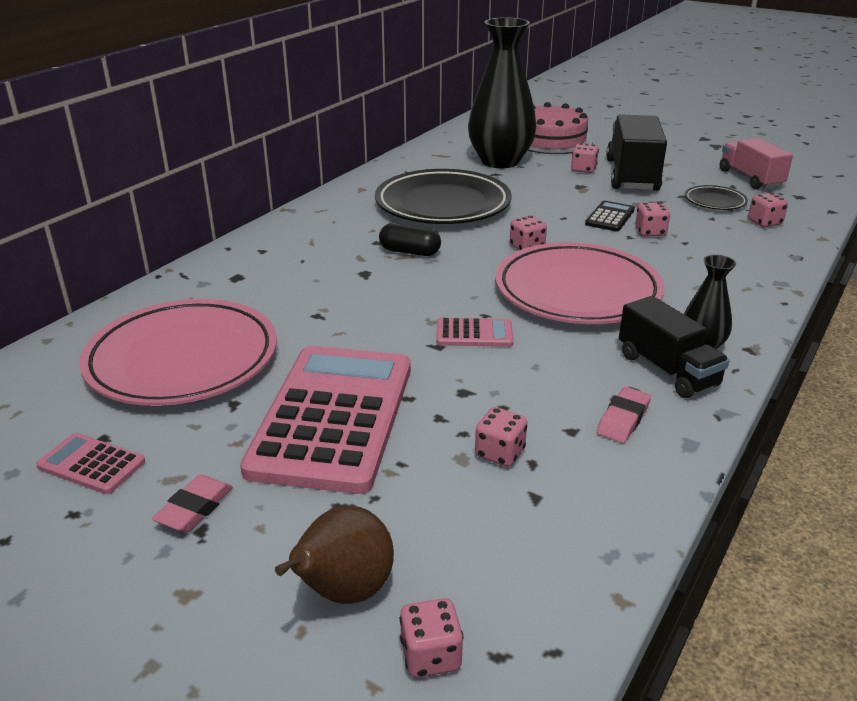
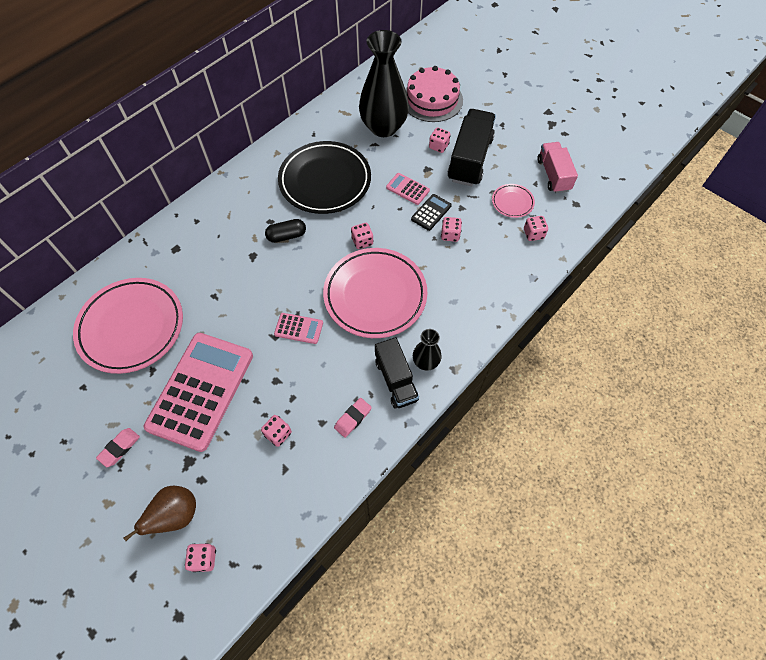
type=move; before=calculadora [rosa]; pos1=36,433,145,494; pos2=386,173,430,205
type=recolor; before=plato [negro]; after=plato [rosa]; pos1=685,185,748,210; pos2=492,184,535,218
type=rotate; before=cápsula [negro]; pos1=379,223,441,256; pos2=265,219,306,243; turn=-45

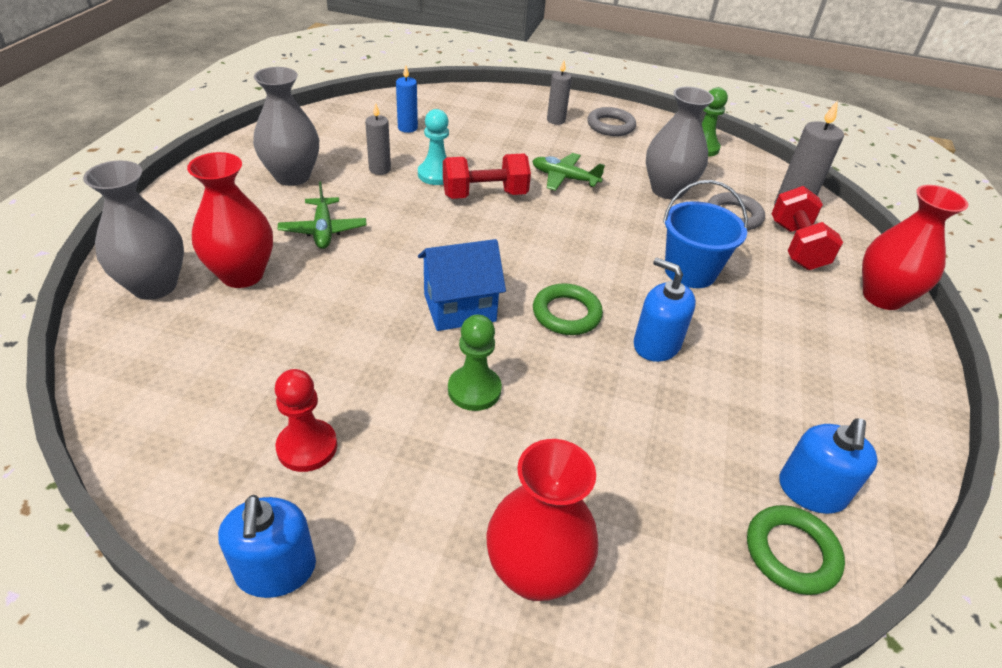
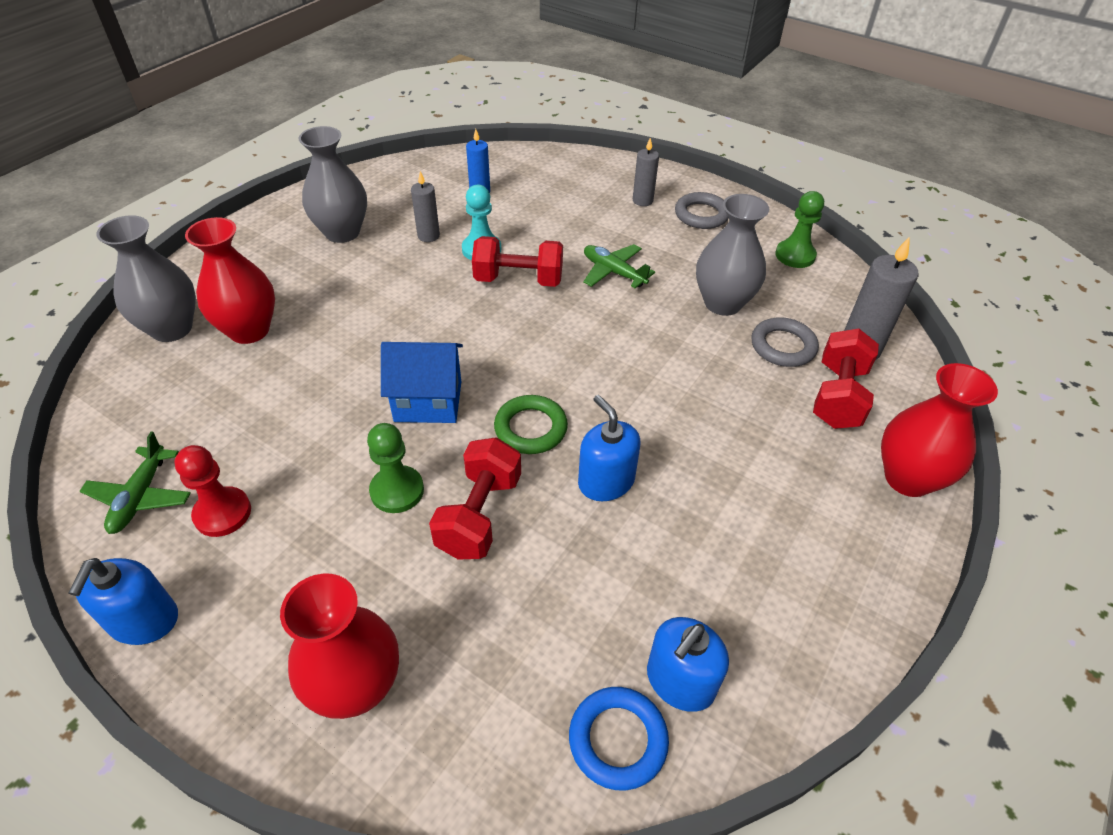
type=delete; before=balde [azul]; pos1=663,180,748,288
type=insert; after=mancuerna [rojo]; pos2=429,437,521,560
type=move; before=avión [verde]; pos1=278,182,367,249; pos2=80,432,191,534
type=recolor; before=anillo [verde]; after=anillo [azul]; pos1=747,505,845,595; pos2=569,687,669,790

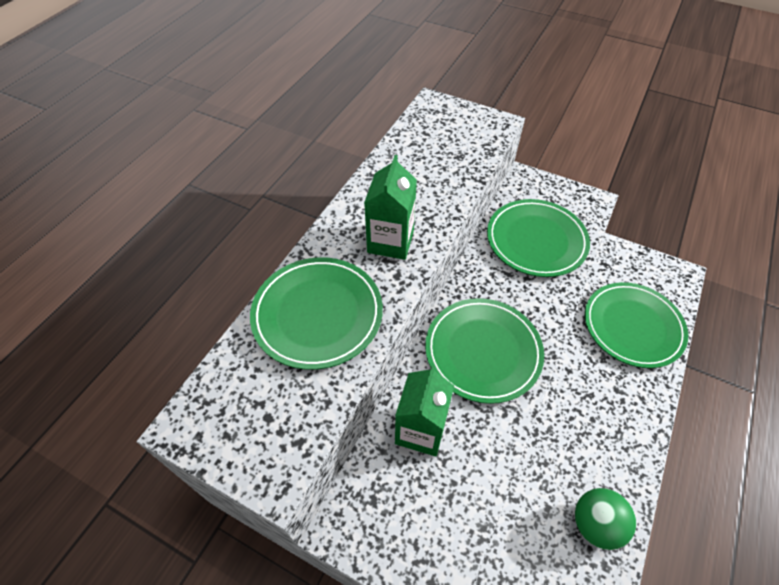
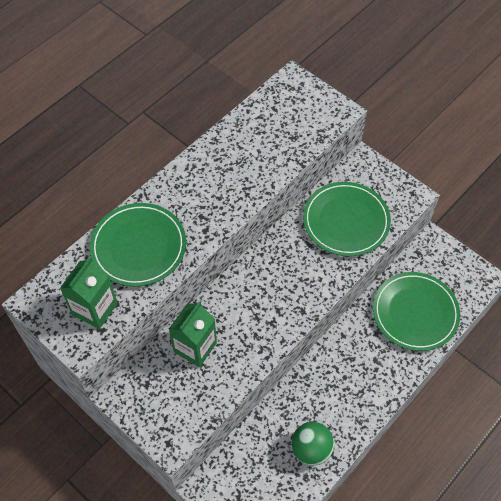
type=delete; before=plato [verde]; pos1=425,298,544,404
type=move; before=cartón de leche [verde]; pos1=364,155,417,260; pos2=60,257,118,329

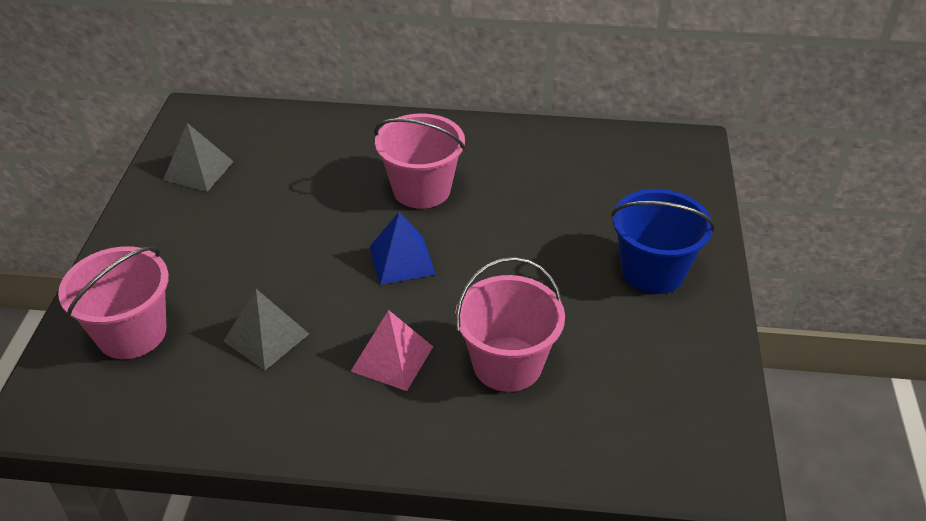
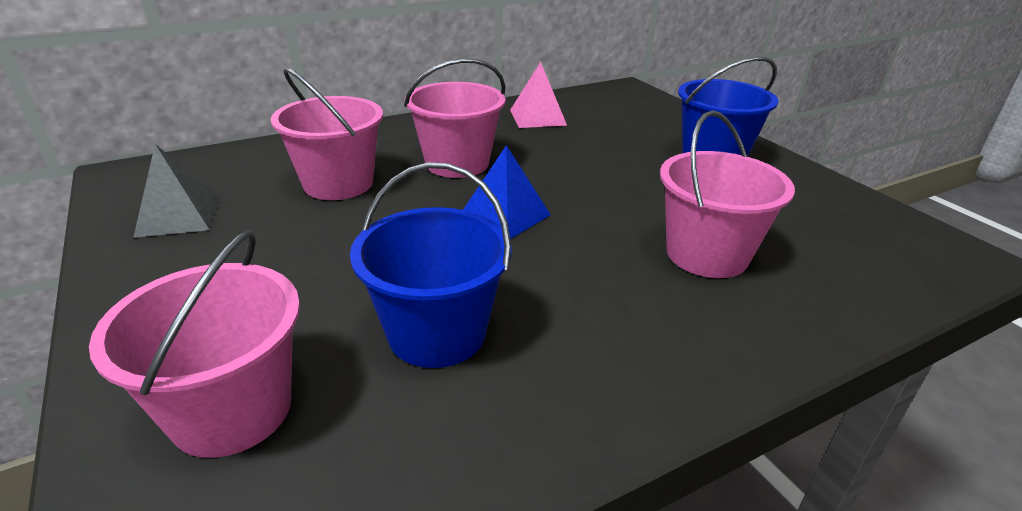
type=insert; after=balde [rosa]; pos2=271,67,383,200
type=move; before=pirámide [rosa]; pos1=351,310,433,391; pos2=510,62,567,128
type=replace; before=pirámide [gris]; after=balde [azul]; pos1=224,289,309,370; pos2=350,162,512,368

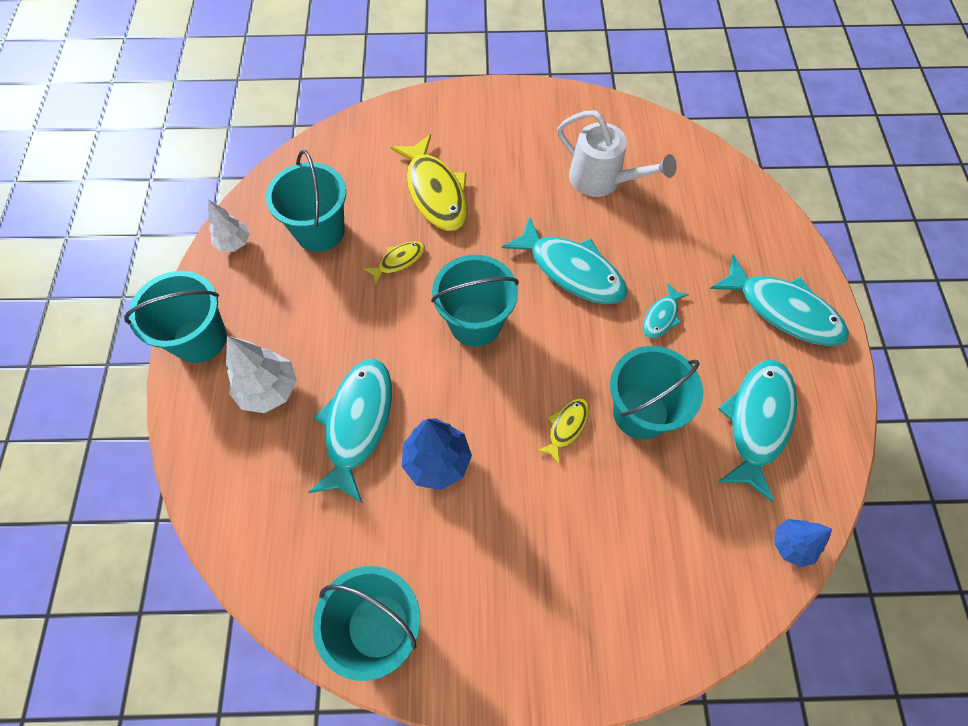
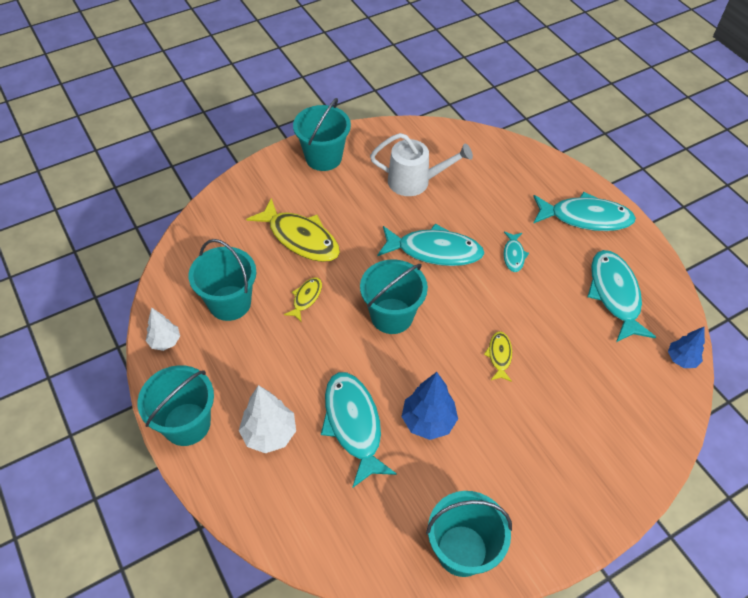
type=move; before=balde [turquesa]; pos1=610,346,703,439; pos2=293,98,351,171

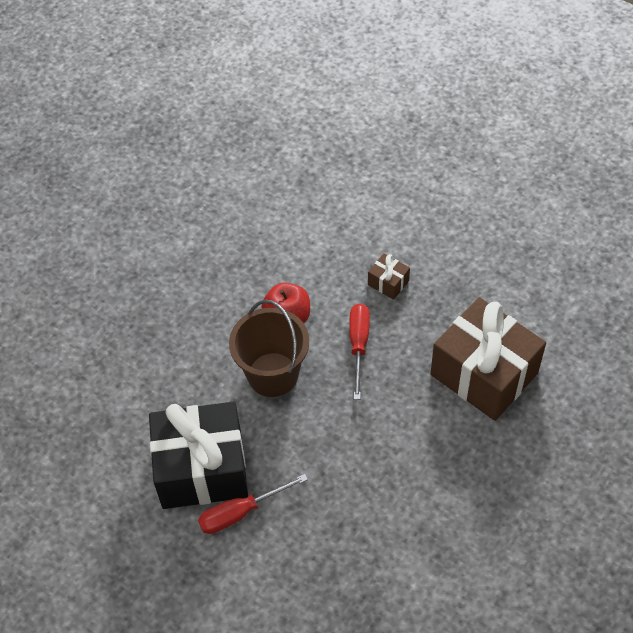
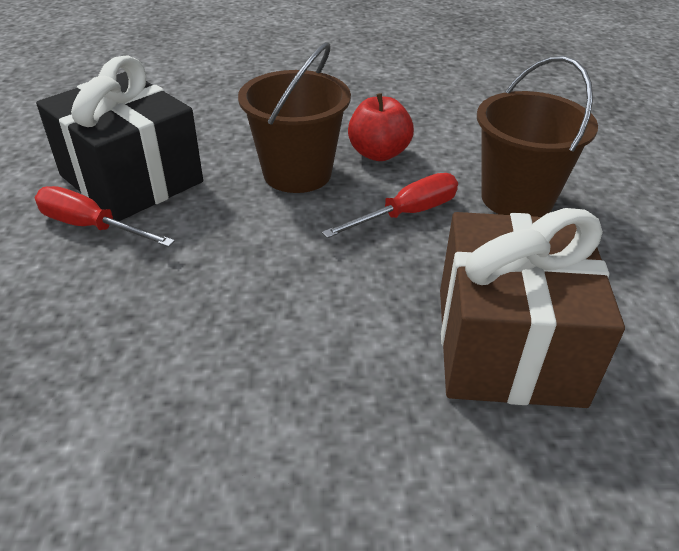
type=replace; before=regalo [marrón]; after=balde [marrón]; pos1=368,253,410,300; pos2=477,56,598,217

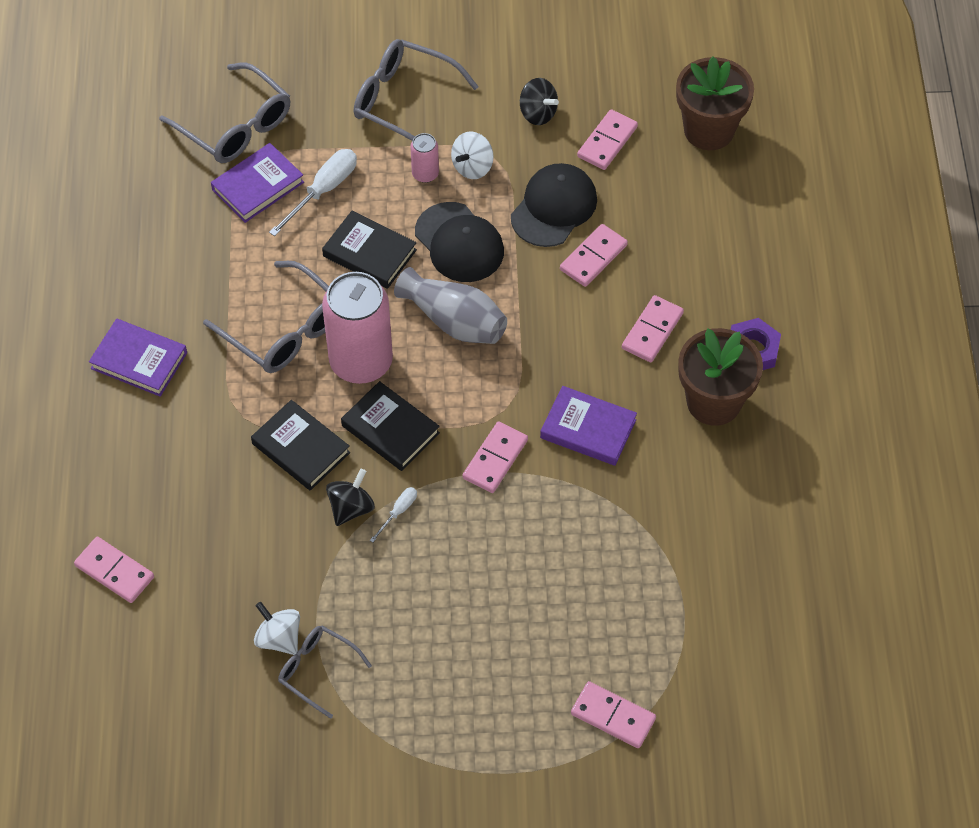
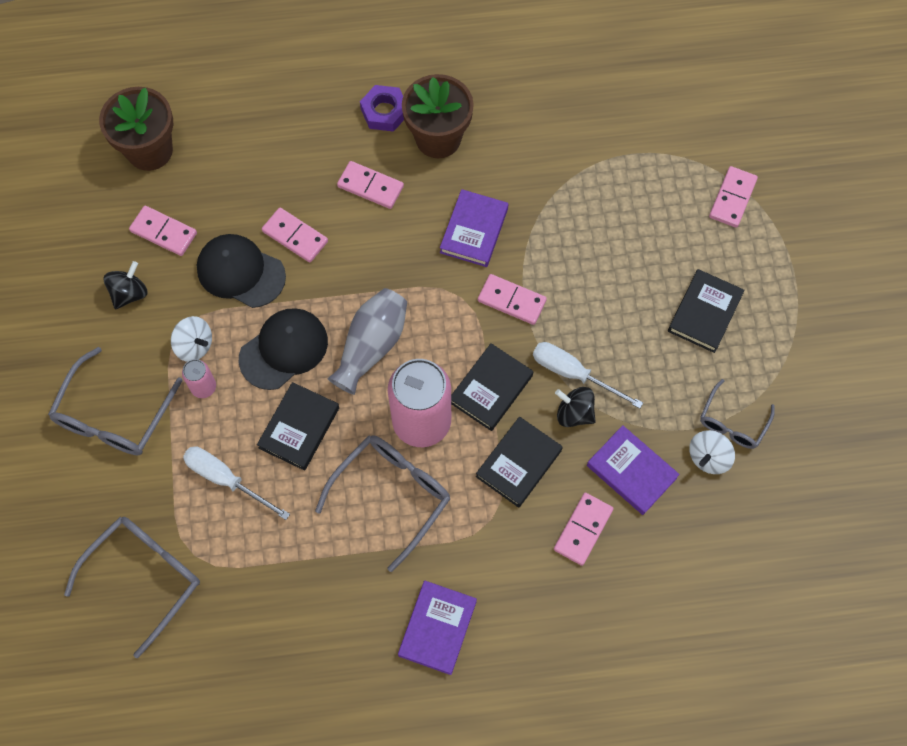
type=insert; after=libro [negro]; pos2=668,269,745,353
type=move; before=ficha de dominó [rosa]; pos1=74,536,154,603; pos2=554,493,614,566
type=move; before=libro [morado]; pos1=211,143,304,223; pos2=587,425,680,515
type=resize; before=destornillador [blanco]; pos1=370,487,417,542; pos2=533,342,643,409; scale=1.9

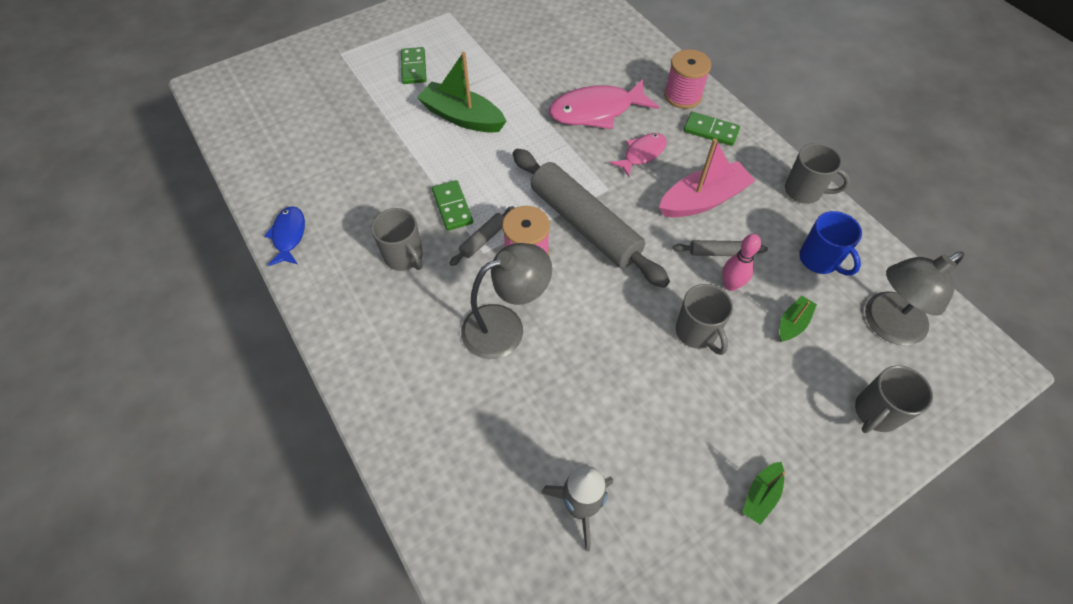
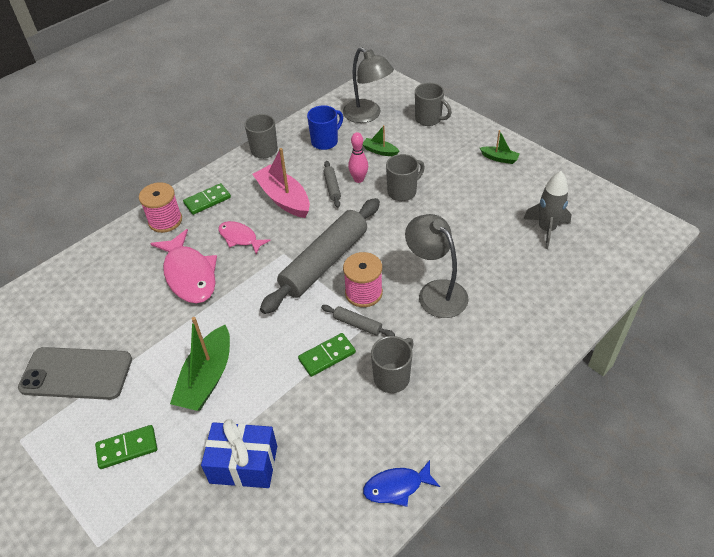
type=insert; after=móvil [gris]; pos2=18,347,132,400
type=insert; after=regalo [azul]; pos2=201,419,277,488
type=rotate; before=ficha de dominó [verde]; pos1=684,112,740,146; pos2=183,183,231,215; turn=45

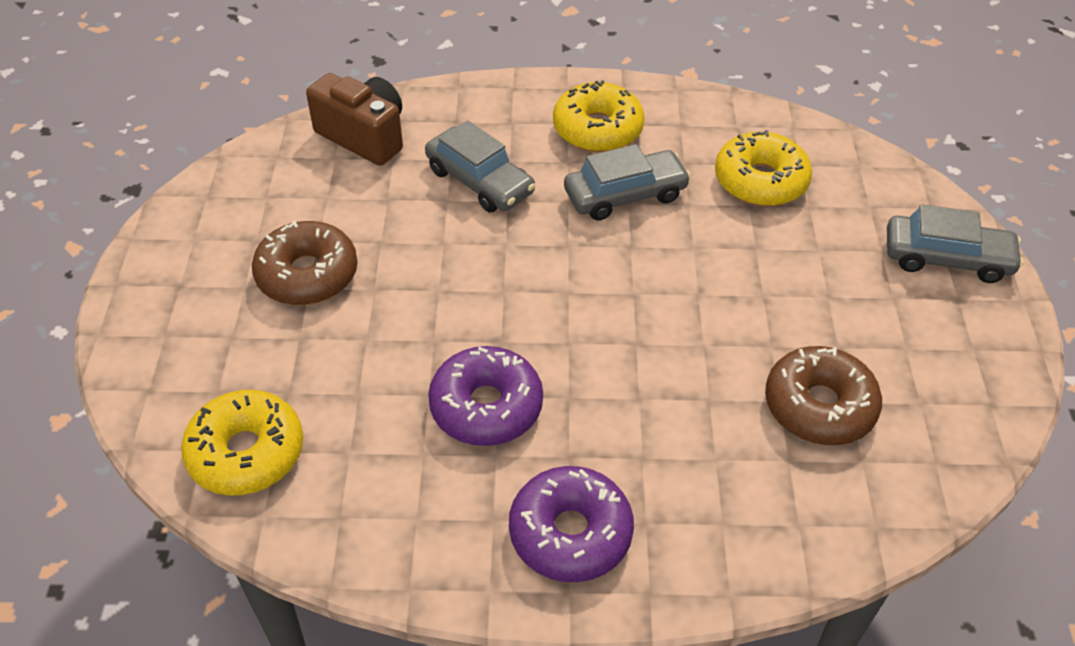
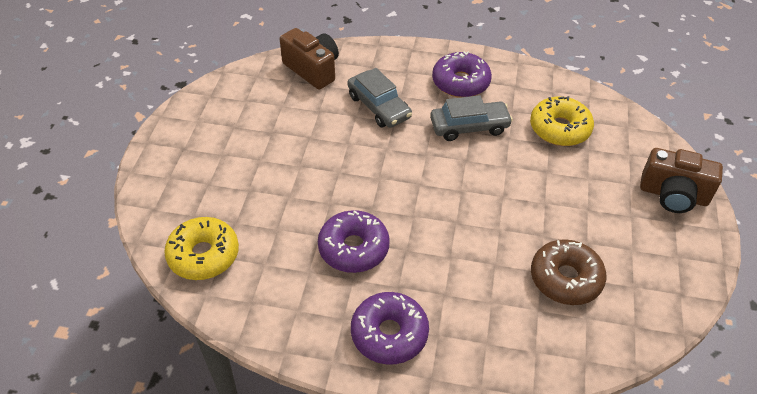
type=delete; before=rosquilla [marrón]; pos1=252,220,358,305
type=replace; before=coche [gris]; after=cámara [marrón]; pos1=887,204,1024,283; pos2=640,148,723,213
type=recolor; before=rosquilla [amarillo]; after=rosquilla [morado]; pos1=553,80,645,152; pos2=432,51,492,98

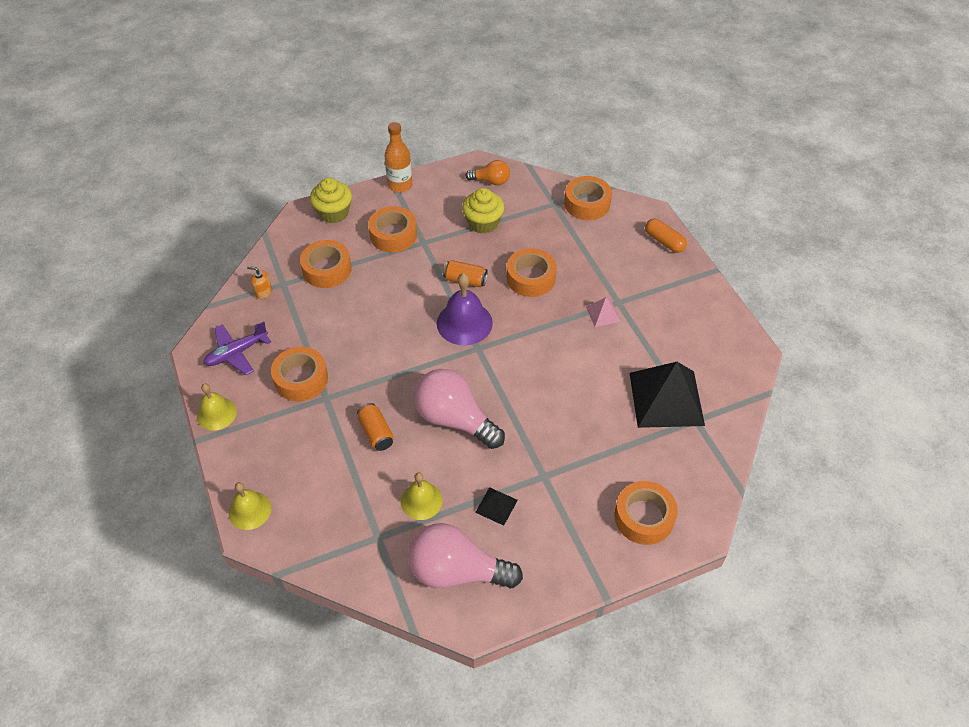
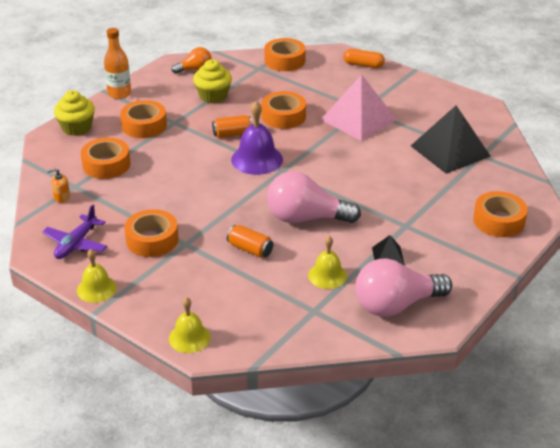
type=resize; before=pirámide [rosa]; pos1=586,297,621,327; pos2=321,74,397,141; scale=2.24

